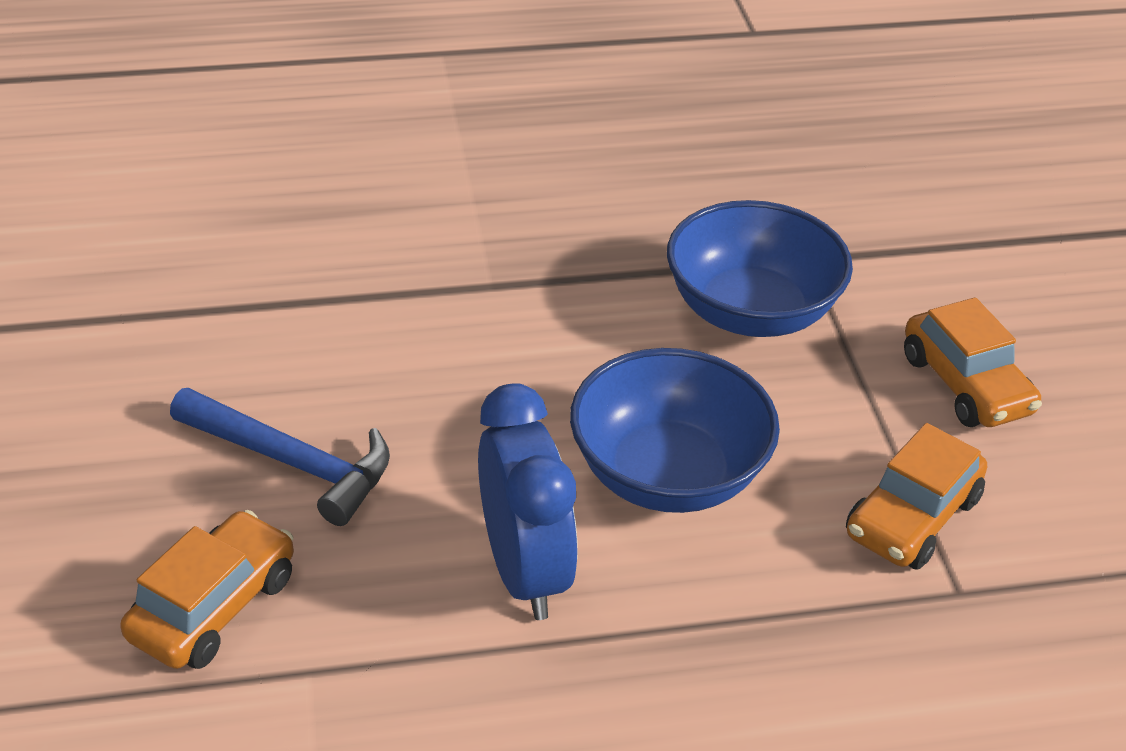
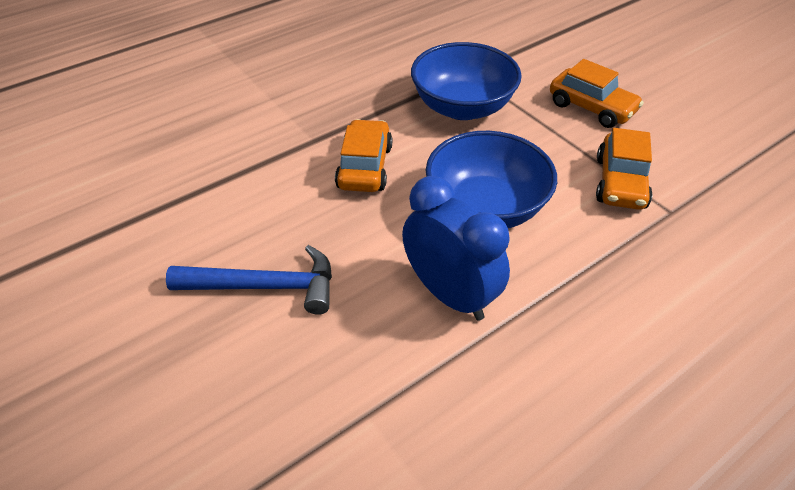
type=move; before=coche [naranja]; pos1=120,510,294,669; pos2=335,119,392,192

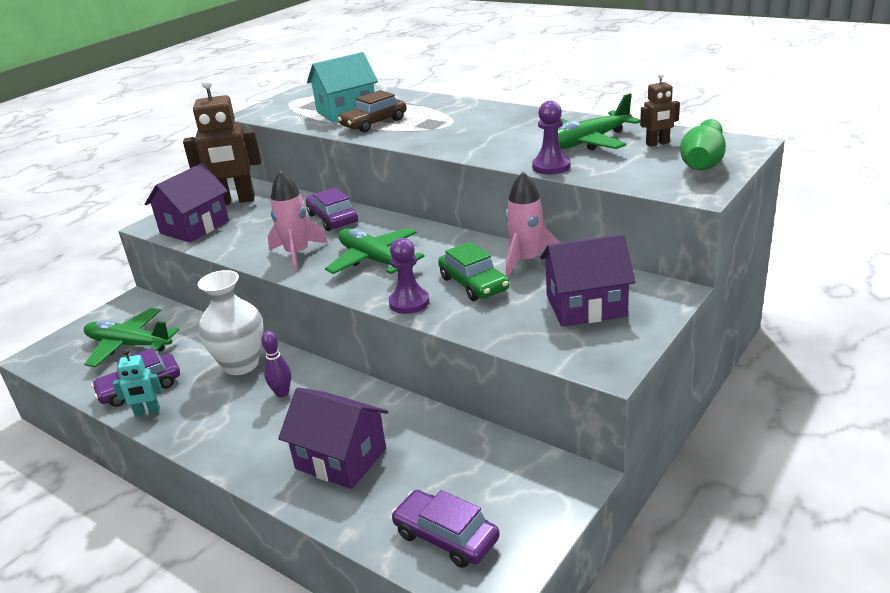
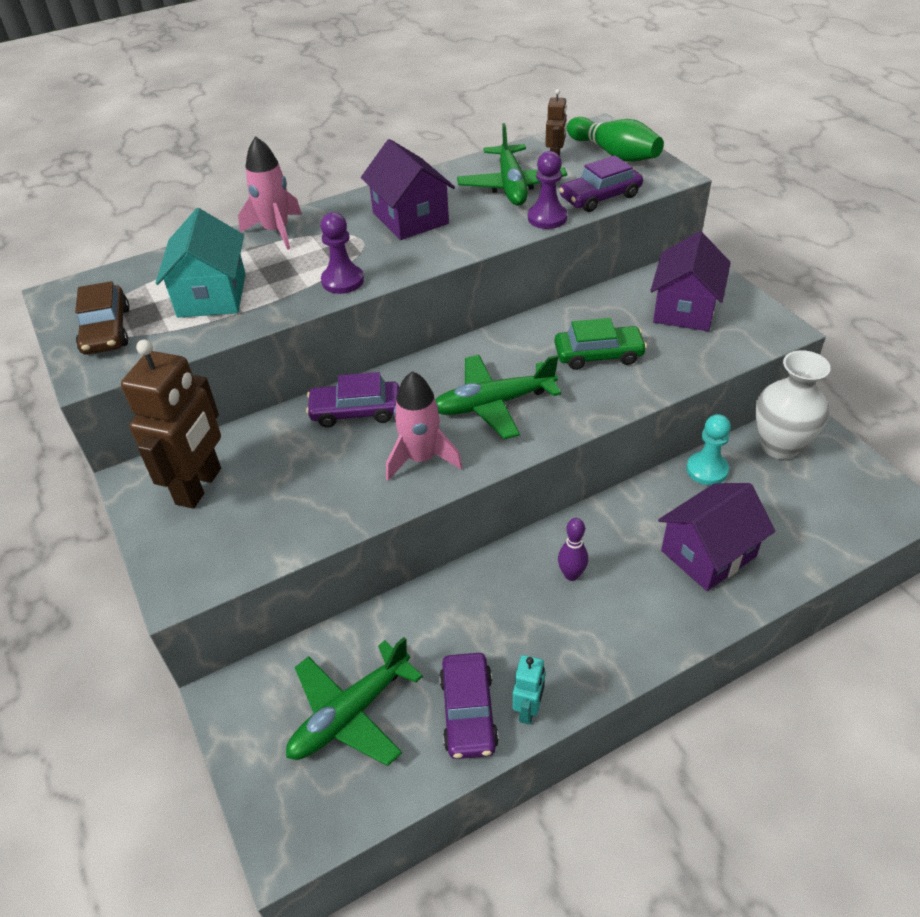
type=insert; after=peón [turquesa]; pos2=686,414,731,485
type=move; before=casa [morado]; pos1=145,163,229,243; pos2=361,139,455,240
type=move; before=florero [blanco]; pos1=198,270,264,375; pos2=755,350,831,459
type=move; before=coche [marrón]; pos1=338,90,407,132; pos2=75,281,129,355
type=move; before=peón [morado]; pos1=389,238,429,314; pos2=320,212,364,294
type=move; before=coche [morado]; pos1=391,490,500,568; pos2=559,155,643,212
type=move; before=cohete [rosa]; pos1=505,172,560,277; pos2=238,136,302,250

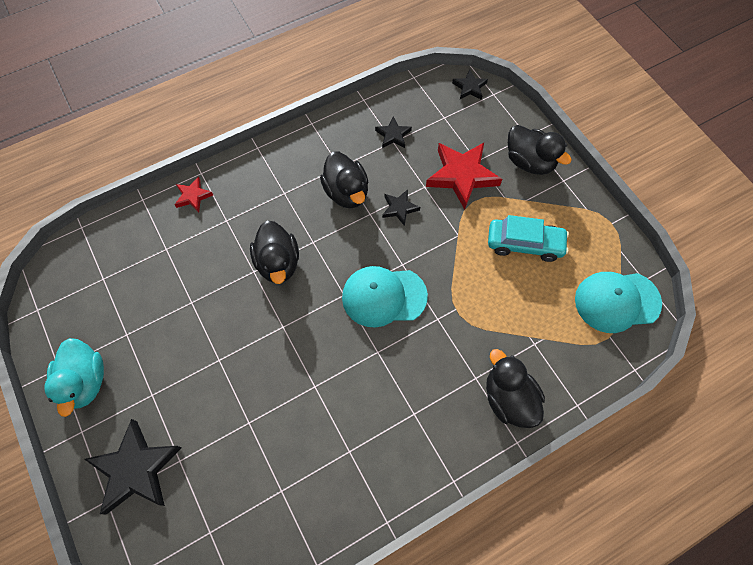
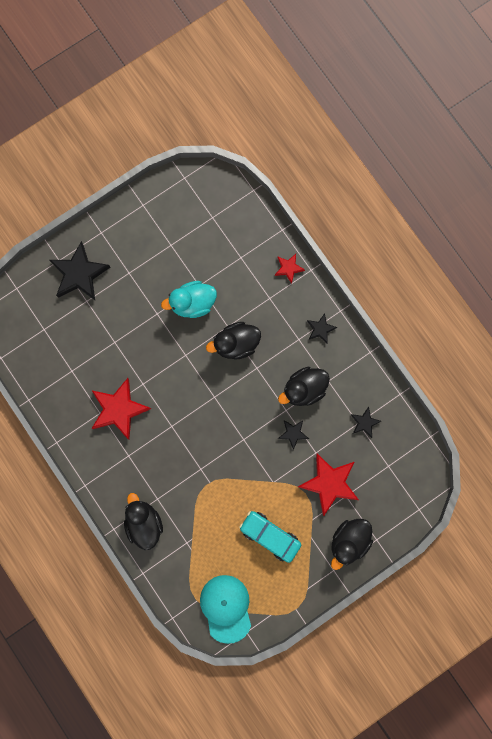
type=delete; before=gorra [turquesa]; pos1=342,266,428,327
type=insert; after=estrella [rojo]; pos2=92,378,151,440
type=move; before=pato [turquesa]; pos1=44,338,104,417; pos2=161,281,217,318
type=move; before=estrella [negro]; pos1=452,70,488,100; pos2=307,313,337,344
type=rotate; before=pato [negro]; pos1=486,349,545,428; pos2=124,493,163,550; turn=-75
type=rotate; before=coche [turquesa]; pos1=488,215,569,262; pos2=239,511,301,563; turn=120

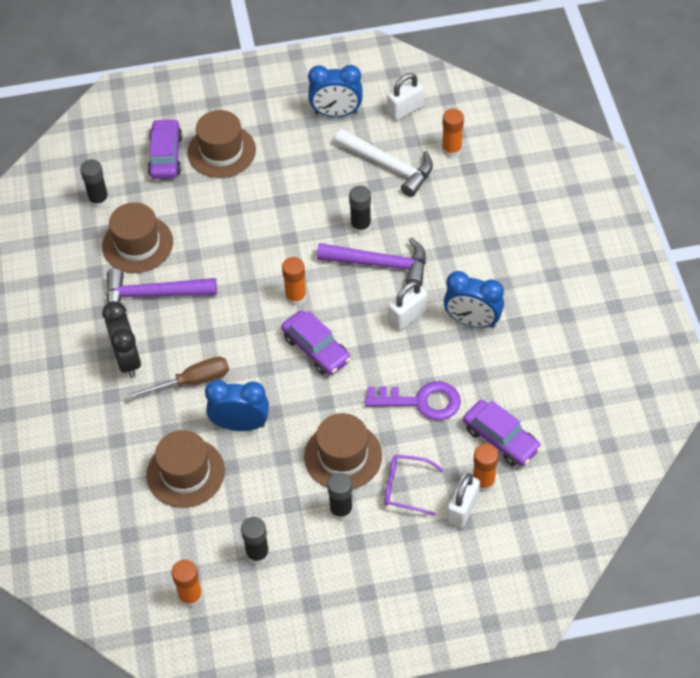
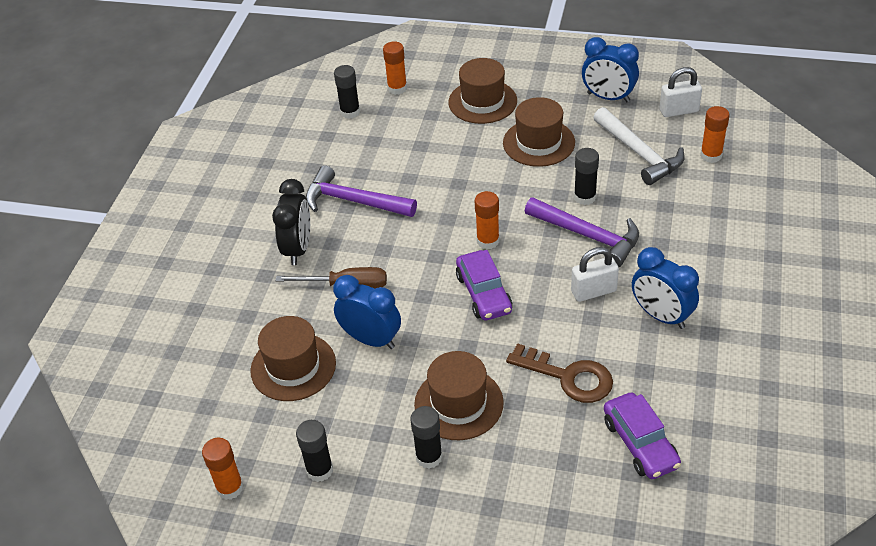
type=delete; before=coche [morado]; pos1=147,119,183,179
type=delete; before=gafas [morado]; pos1=384,455,443,516
type=delete; before=candado [blanco]; pos1=447,473,480,528
type=move; before=sombrero [marrón]; pos1=102,202,173,273; pos2=503,97,575,167
type=move; before=barra de pegamento [naranja]; pos1=473,444,498,492; pos2=383,41,407,95
type=recolor; before=llave [morado]; after=llave [marrón]; pos1=365,381,461,420; pos2=506,343,613,403

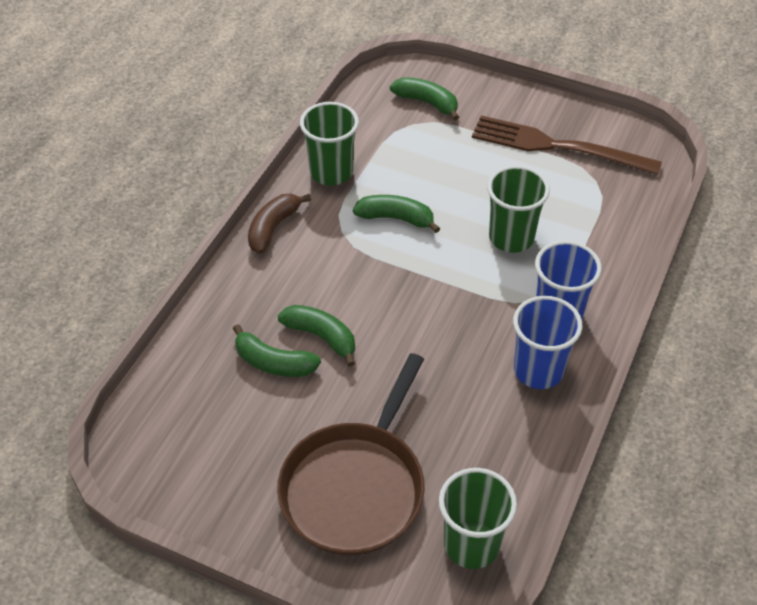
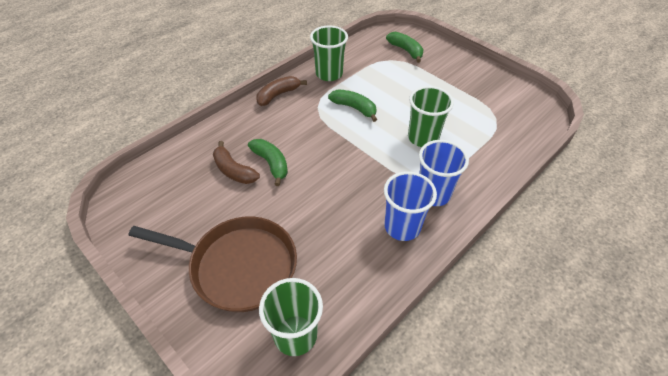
type=delete; before=tenedor [marrón]; pos1=472,115,662,175
type=recolor; before=plátano [verde]; after=plátano [marrón]; pos1=233,324,321,377; pos2=213,141,260,184
type=rotate; before=sartén [marrón]; pos1=277,353,425,555; pos2=128,217,297,312; turn=-120

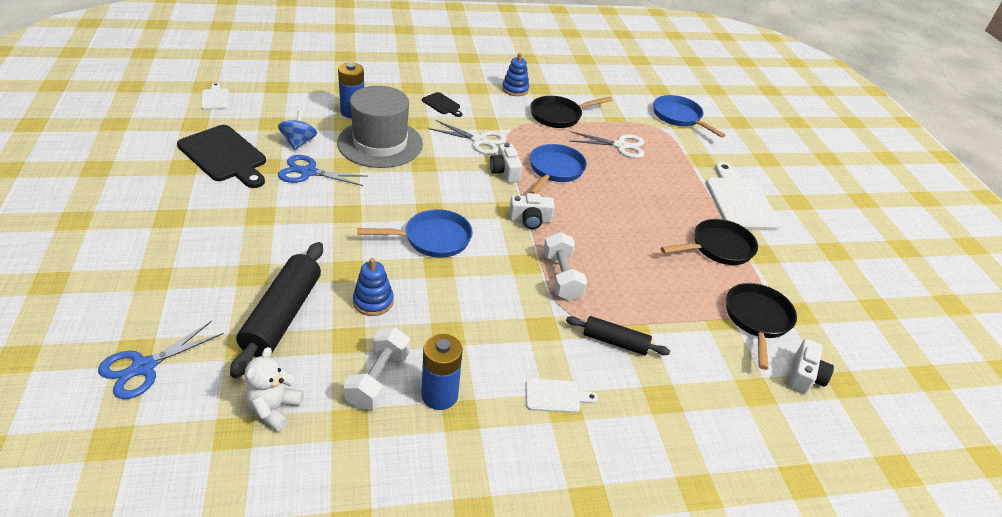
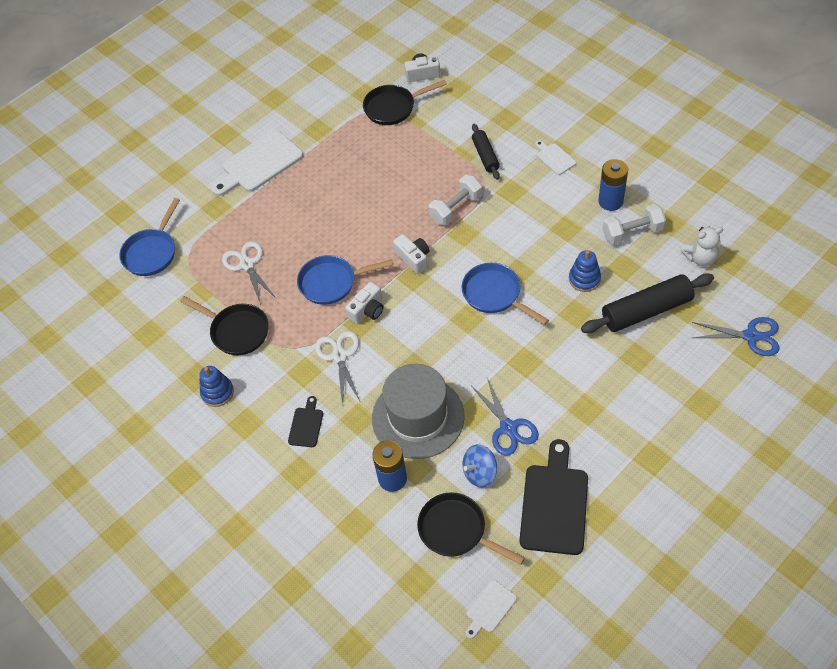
type=move; before=sartén [negro]; pos1=661,219,758,265; pos2=417,492,525,565

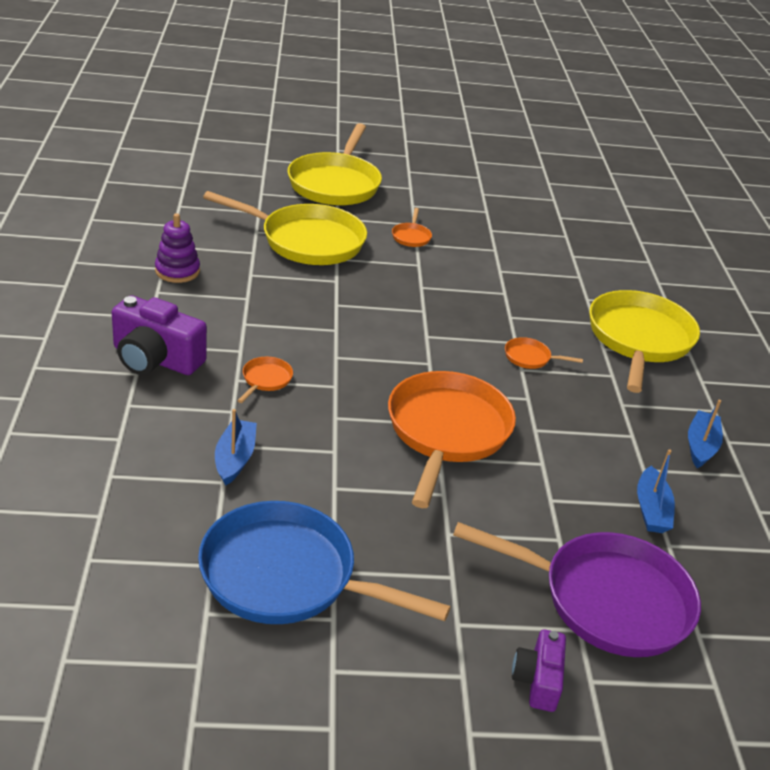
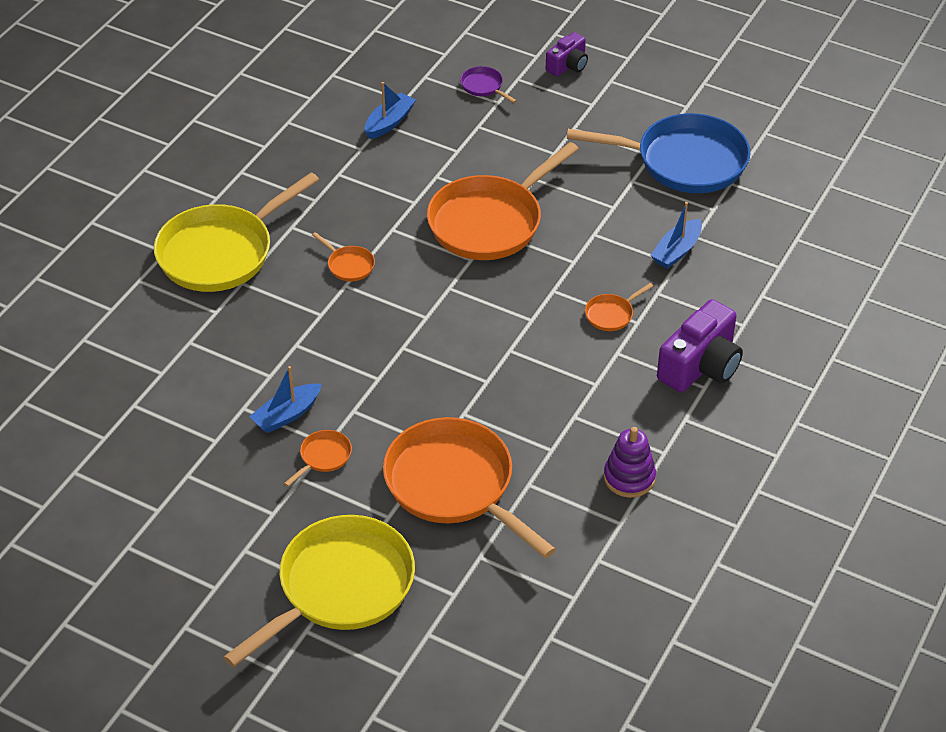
type=move; before=barco [azul]; pos1=688,400,723,468; pos2=249,366,322,433
type=recolor; before=sartén [amarillo]; after=sartén [naranja]; pos1=203,191,367,265; pos2=383,417,556,559
type=rotate; before=cámara [morado]; pos1=112,295,207,375; pos2=657,299,743,392; turn=75
type=rotate; before=sartén [azul]; pos1=198,501,451,624; pos2=567,113,750,193; turn=-45
type=resize; before=sartén [morado]; pos1=453,522,701,657; pos2=460,66,517,103; scale=0.41

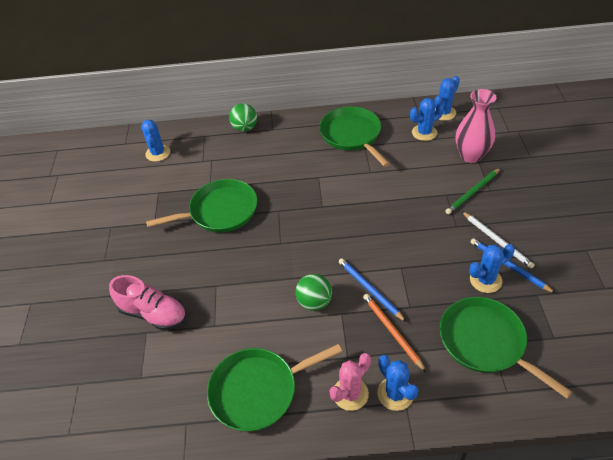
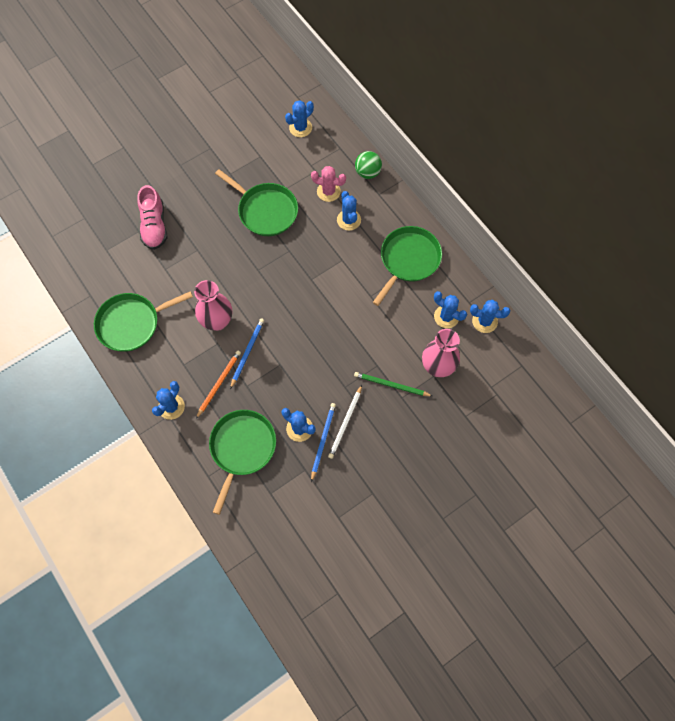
type=insert; after=cactus [azul]; pos2=337,191,361,231
type=move; before=cactus [rosa]; pos1=330,353,371,411; pos2=311,166,346,202
type=replace; before=pelota [verde]; after=florero [rosa]; pos1=296,274,332,311; pos2=194,280,232,331
type=rotate; before=sartén [verde]; pos1=207,344,342,432; pos2=94,291,193,352; turn=-60

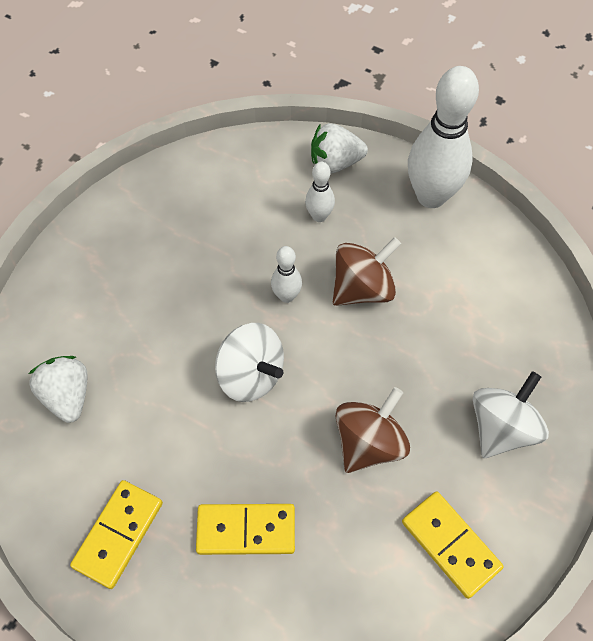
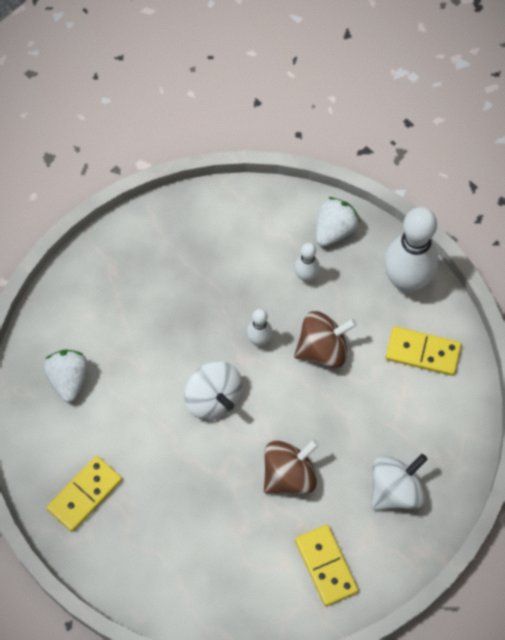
type=move; before=ficha de dominó [amarillo]; pos1=196,504,295,555; pos2=385,326,462,376
type=rotate; before=fresa [blanco]; pos1=311,123,368,174; pos2=316,197,360,247; turn=120

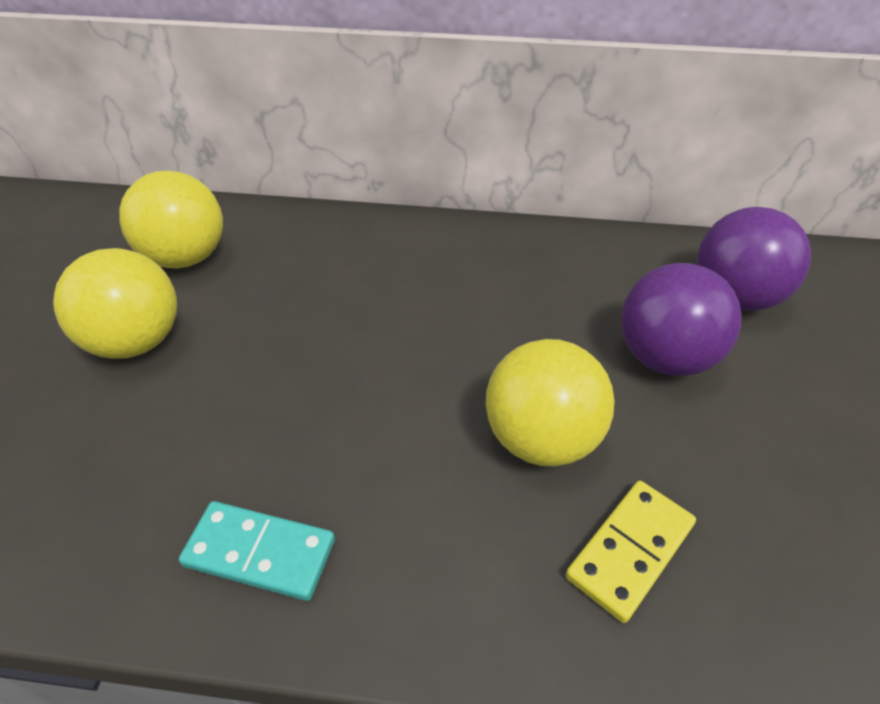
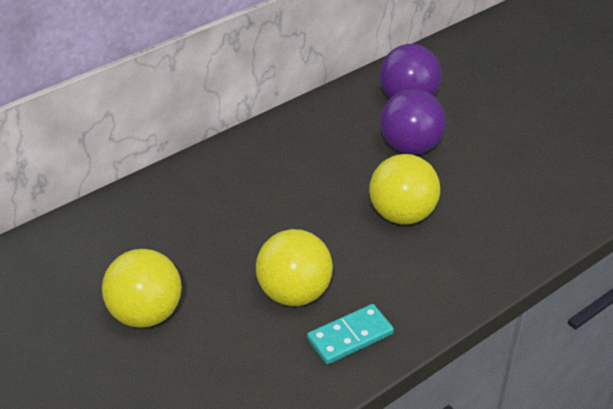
type=delete; before=ficha de dominó [amarillo]; pos1=565,481,696,623
type=move; before=pelota [amarillo]; pos1=119,171,223,268; pos2=256,229,333,306

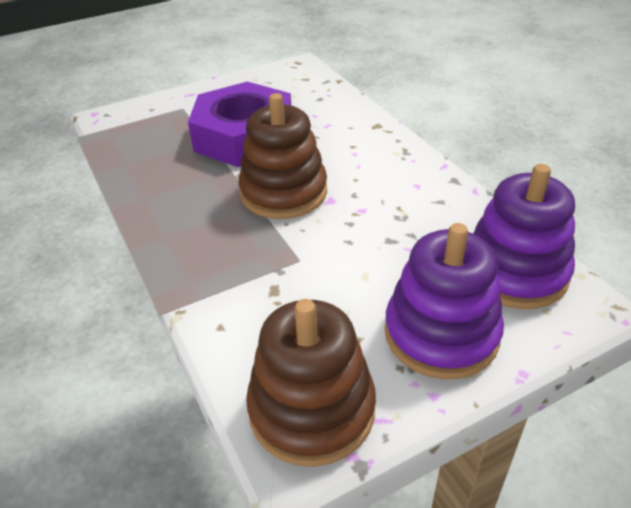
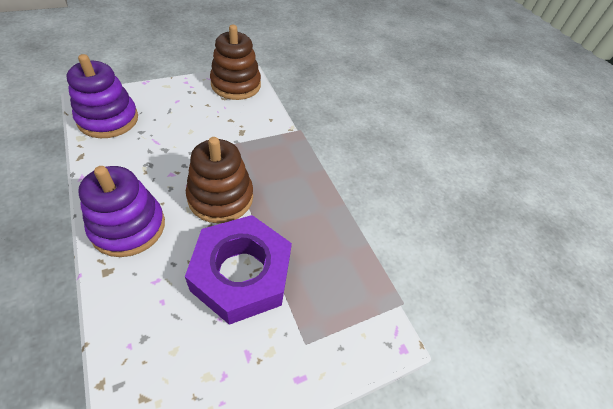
type=move; before=juguete apilable [morado]; pos1=385,223,504,379; pos2=78,166,165,257

